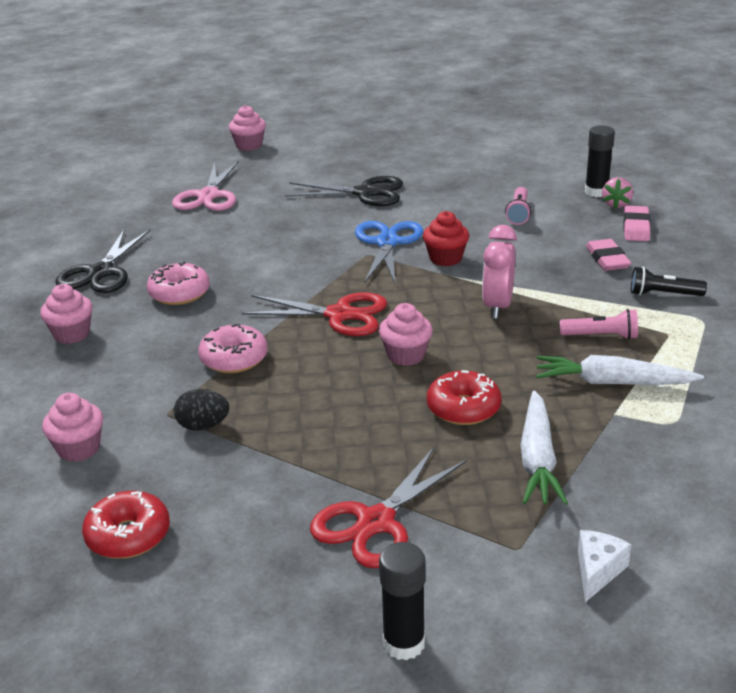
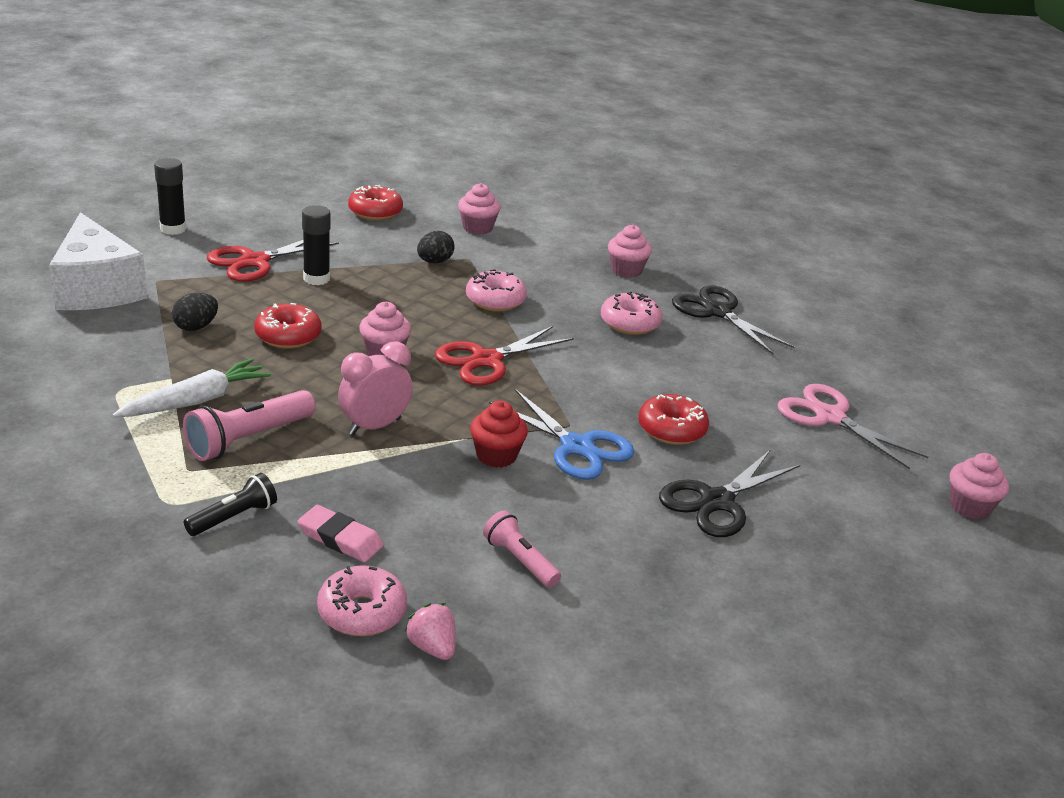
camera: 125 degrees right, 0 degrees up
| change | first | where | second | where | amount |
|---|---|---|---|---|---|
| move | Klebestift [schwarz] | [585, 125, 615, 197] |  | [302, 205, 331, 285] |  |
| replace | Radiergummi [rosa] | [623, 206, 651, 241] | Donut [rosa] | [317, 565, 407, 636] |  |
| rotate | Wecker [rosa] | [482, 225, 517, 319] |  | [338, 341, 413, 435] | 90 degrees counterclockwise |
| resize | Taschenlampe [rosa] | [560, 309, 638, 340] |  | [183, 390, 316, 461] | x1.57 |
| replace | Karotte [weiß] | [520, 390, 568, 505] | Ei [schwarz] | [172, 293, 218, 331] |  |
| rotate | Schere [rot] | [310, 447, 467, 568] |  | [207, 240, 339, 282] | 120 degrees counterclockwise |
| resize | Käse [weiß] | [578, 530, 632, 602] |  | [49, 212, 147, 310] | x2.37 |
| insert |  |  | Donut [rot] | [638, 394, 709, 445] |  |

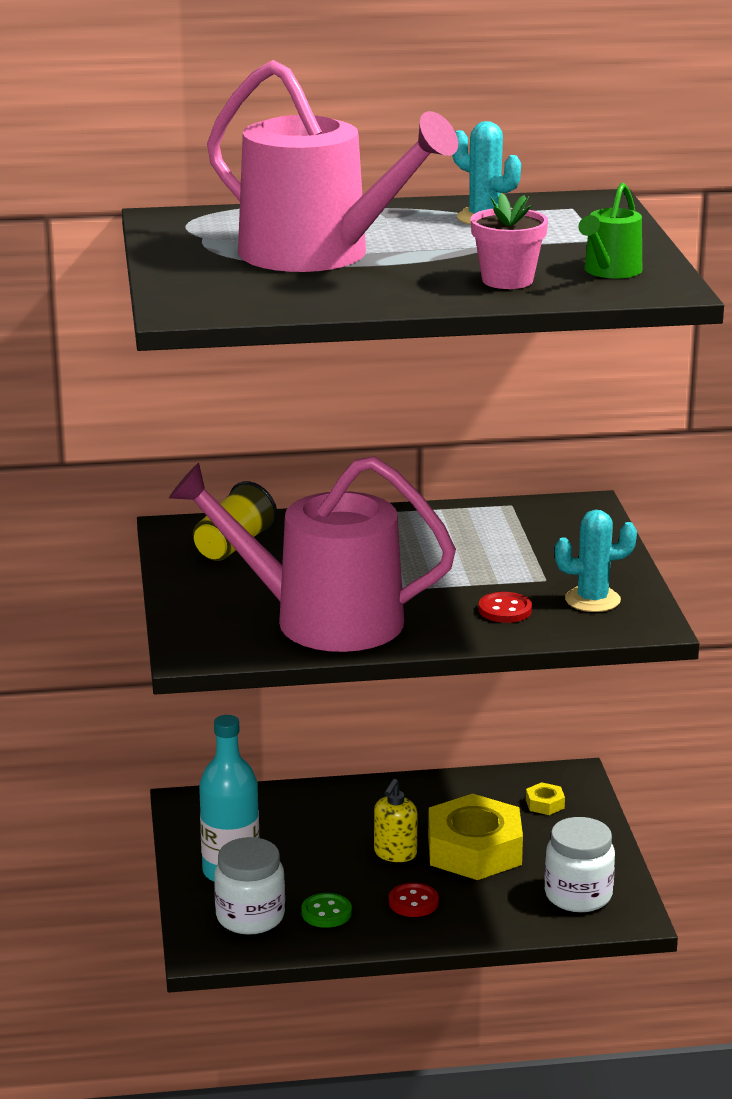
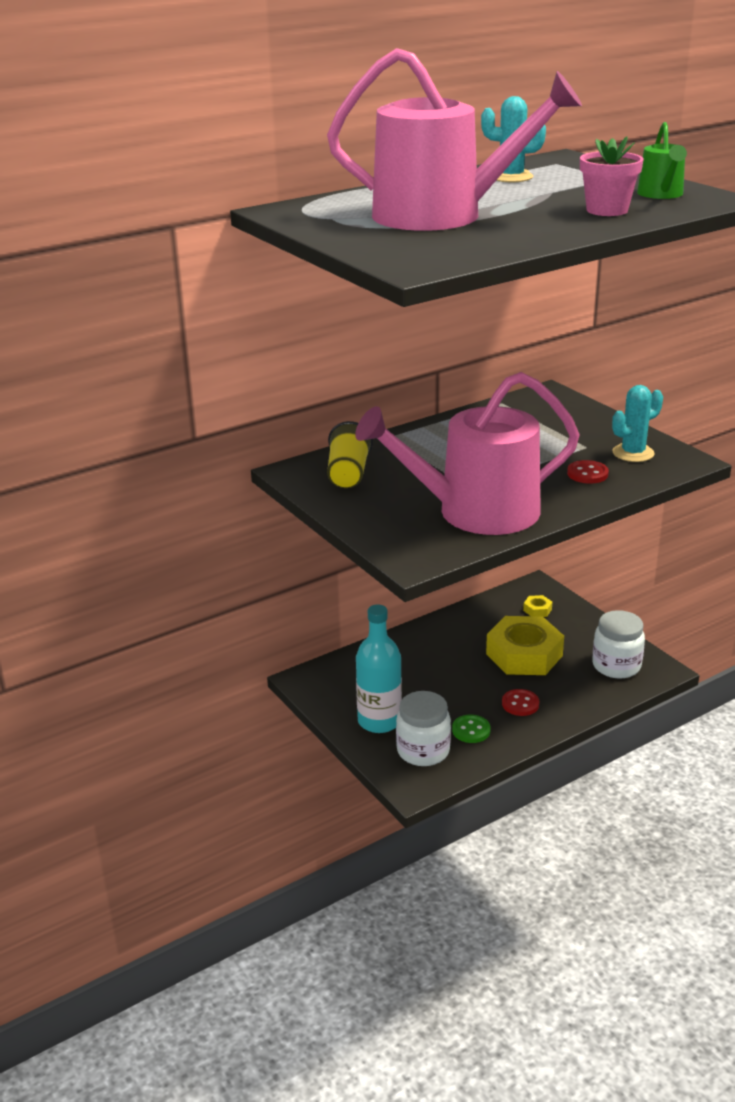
camera: 25 degrees left, 5 degrees up
| change | first | where | second | where | amount |
|---|---|---|---|---|---|
| delete | Seifenspender [gelb] | [374, 779, 418, 862] |  |  |  |

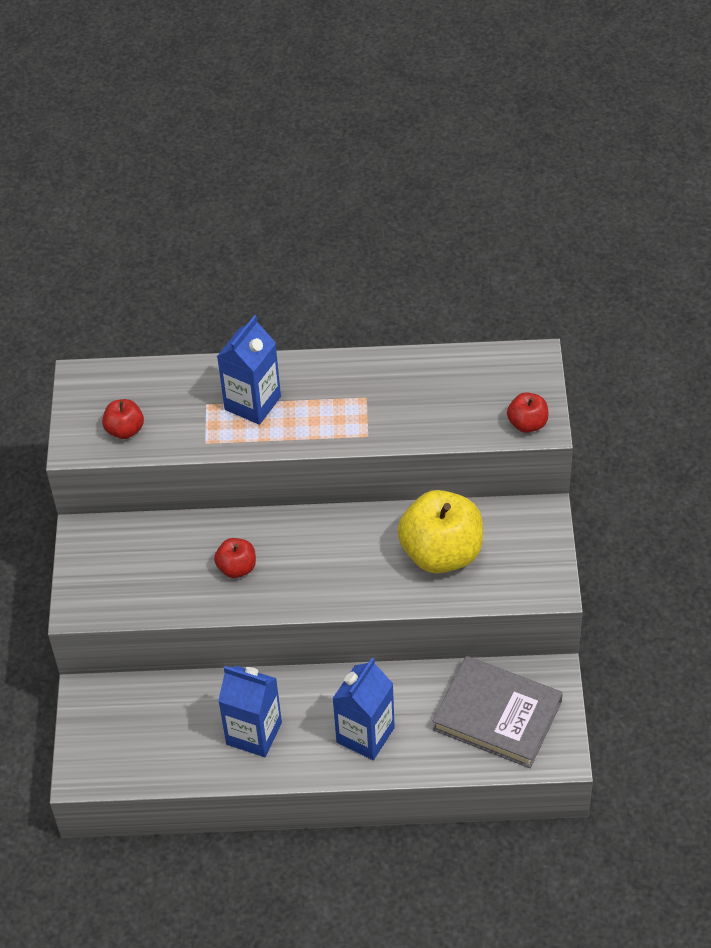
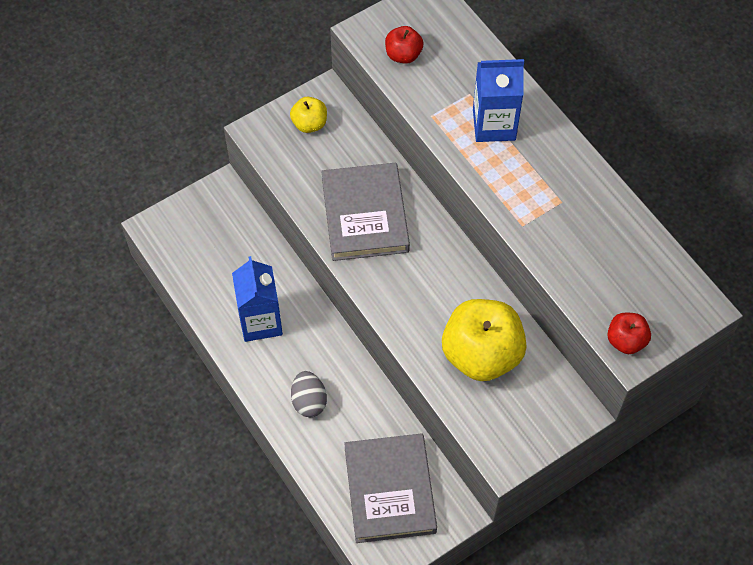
camera: 55 degrees right, 10 degrees up
| change | first | where | second | where | amount |
|---|---|---|---|---|---|
| replace | Apfel [rot] | [214, 538, 256, 578] | Buch [grau] | [321, 163, 410, 261] |  |
| replace | Getränkekarton [blau] | [332, 658, 395, 760] | Ei [grau] | [291, 371, 327, 417] |  |
| insert |  |  | Apfel [gelb] | [290, 97, 327, 133] |  |

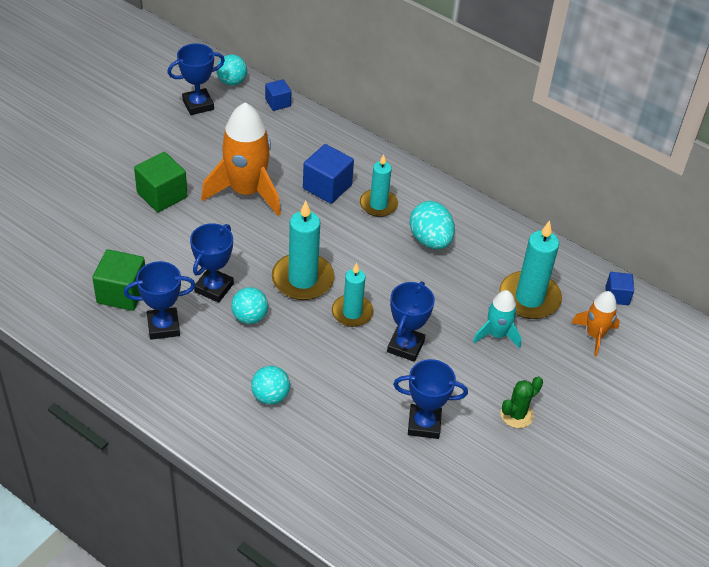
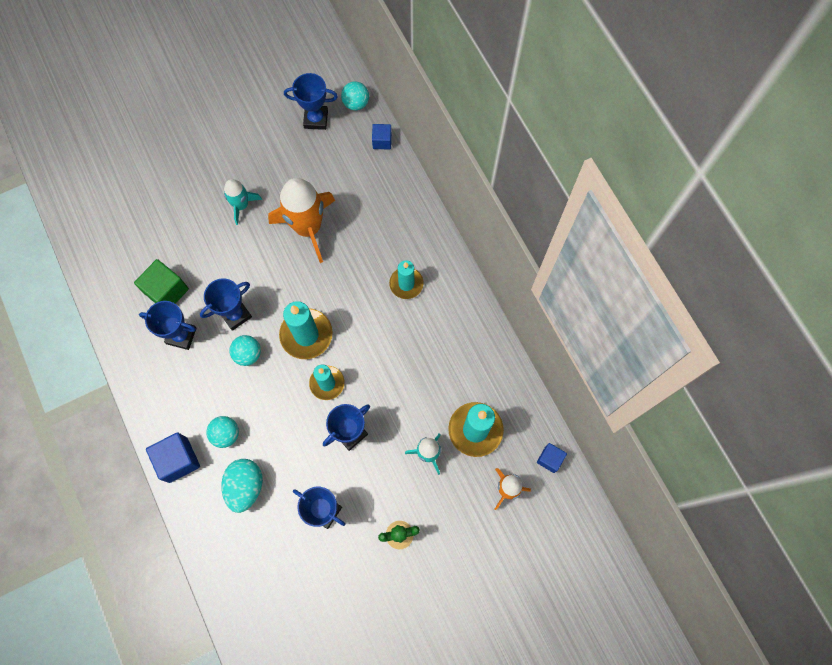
camera: 30 degrees right, 25 degrees up
| change | first | where | second | where | amount |
|---|---|---|---|---|---|
| move | Kubus [blau] | [303, 144, 354, 204] |  | [146, 432, 200, 483] |  |
| replace | Kubus [grün] | [134, 152, 187, 212] | Rakete [türkis] | [224, 179, 262, 225] |  |
| move | Ei [türkis] | [410, 201, 455, 249] |  | [221, 459, 263, 513] |  |

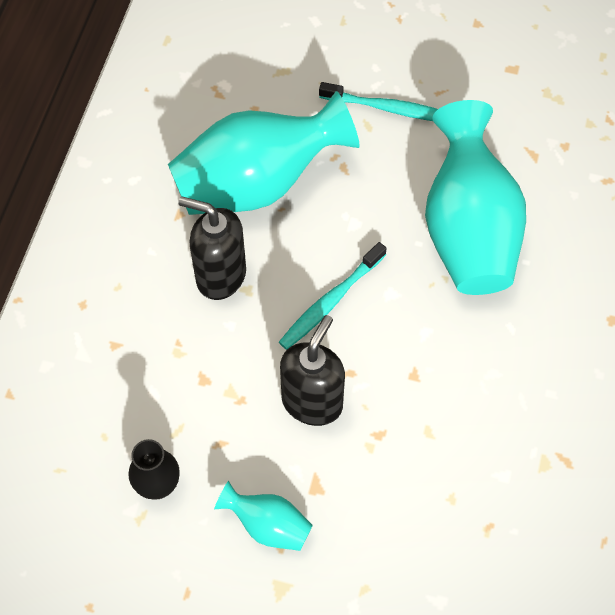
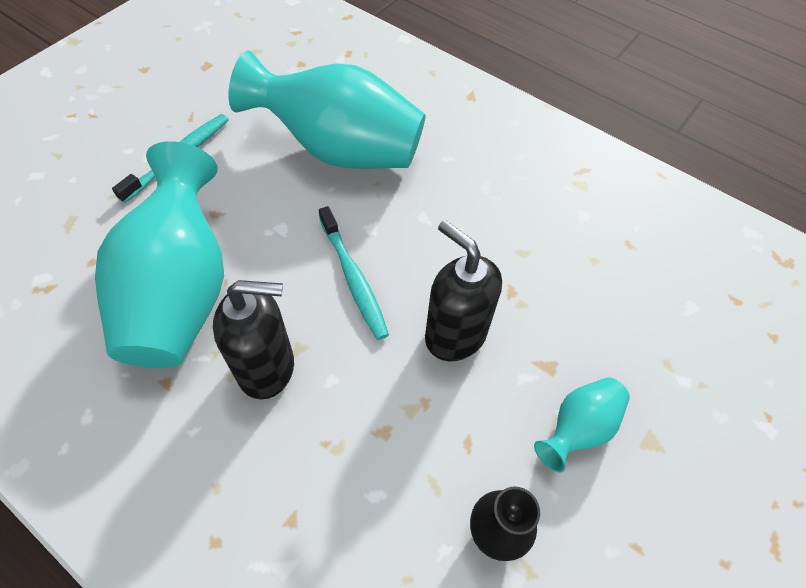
camera: 70 degrees left, 5 degrees down
| change | first | where | second | where | amount |
|---|---|---|---|---|---|
| rotate | Seifenspender [schwarz] | [178, 196, 246, 300] |  | [213, 280, 294, 400] | 135 degrees counterclockwise |

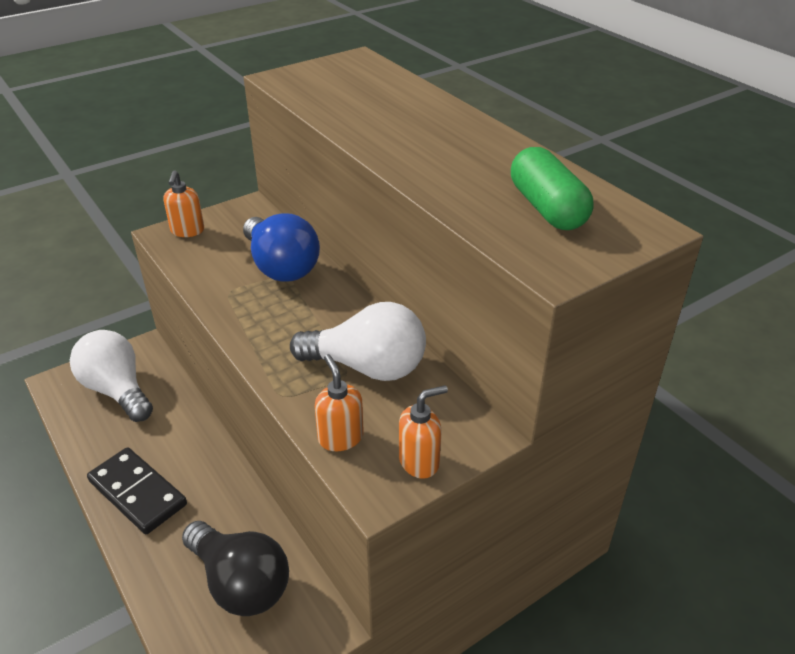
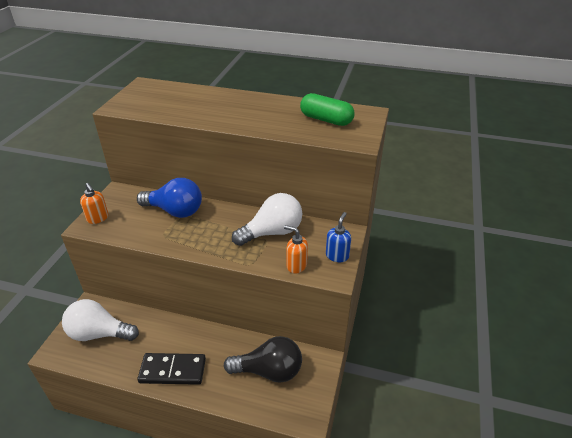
camera: 40 degrees left, 0 degrees up
| change | first | where | second | where | amount |
|---|---|---|---|---|---|
| recolor | Seifenspender [orange] | [399, 385, 448, 479] | Seifenspender [blau] | [326, 212, 351, 262] |  |

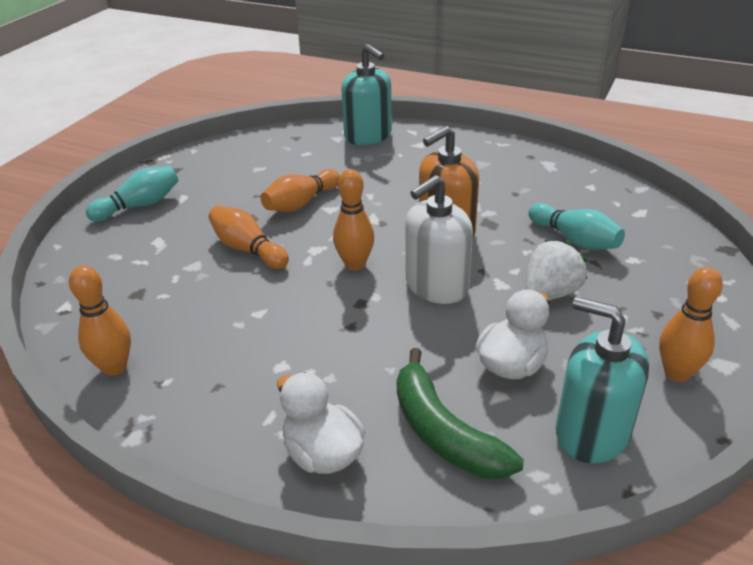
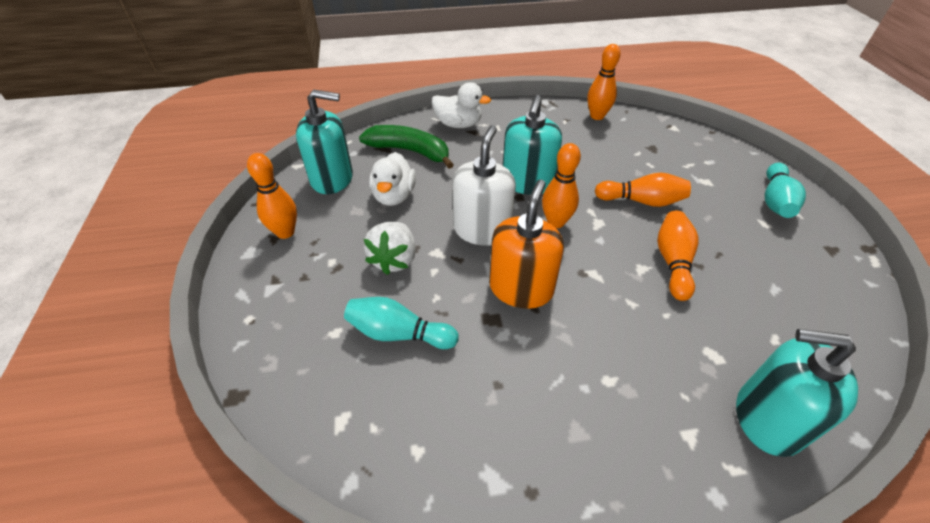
camera: 145 degrees right, 10 degrees up
| change | first | where | second | where | amount |
|---|---|---|---|---|---|
| insert |  |  | Seifenspender [türkis] | [503, 95, 562, 195] |  |

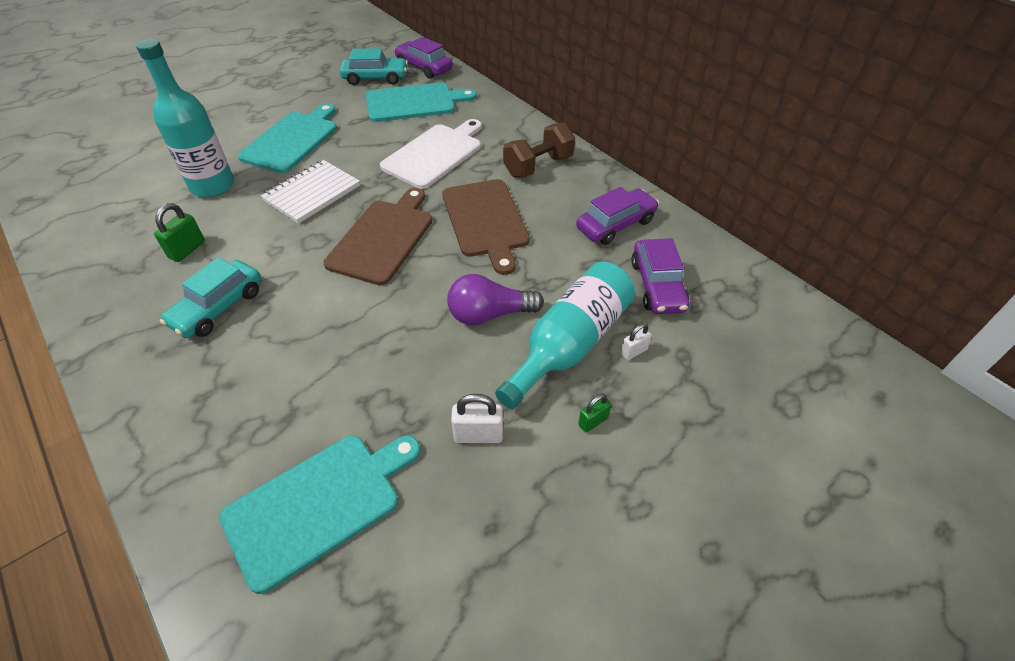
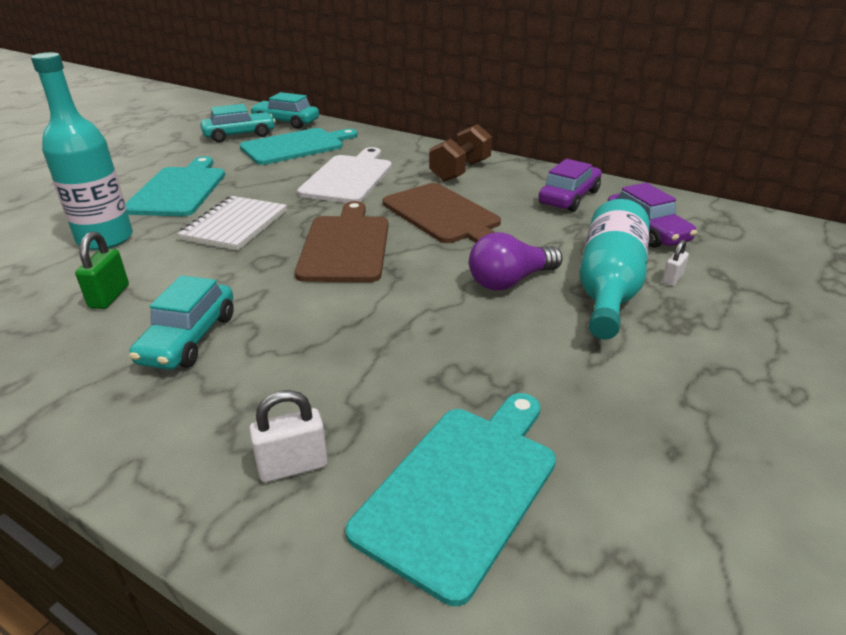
camera: 20 degrees left, 15 degrees down
| change | first | where | second | where | amount |
|---|---|---|---|---|---|
| recolor | Auto [lila] | [394, 37, 453, 79] | Auto [türkis] | [250, 92, 319, 129] |  |
| move | Vorhängeschloss [weiß] | [451, 394, 503, 443] |  | [249, 390, 328, 482] |  |
| delete | Vorhängeschloss [grün] | [578, 394, 611, 433] |  |  |  |

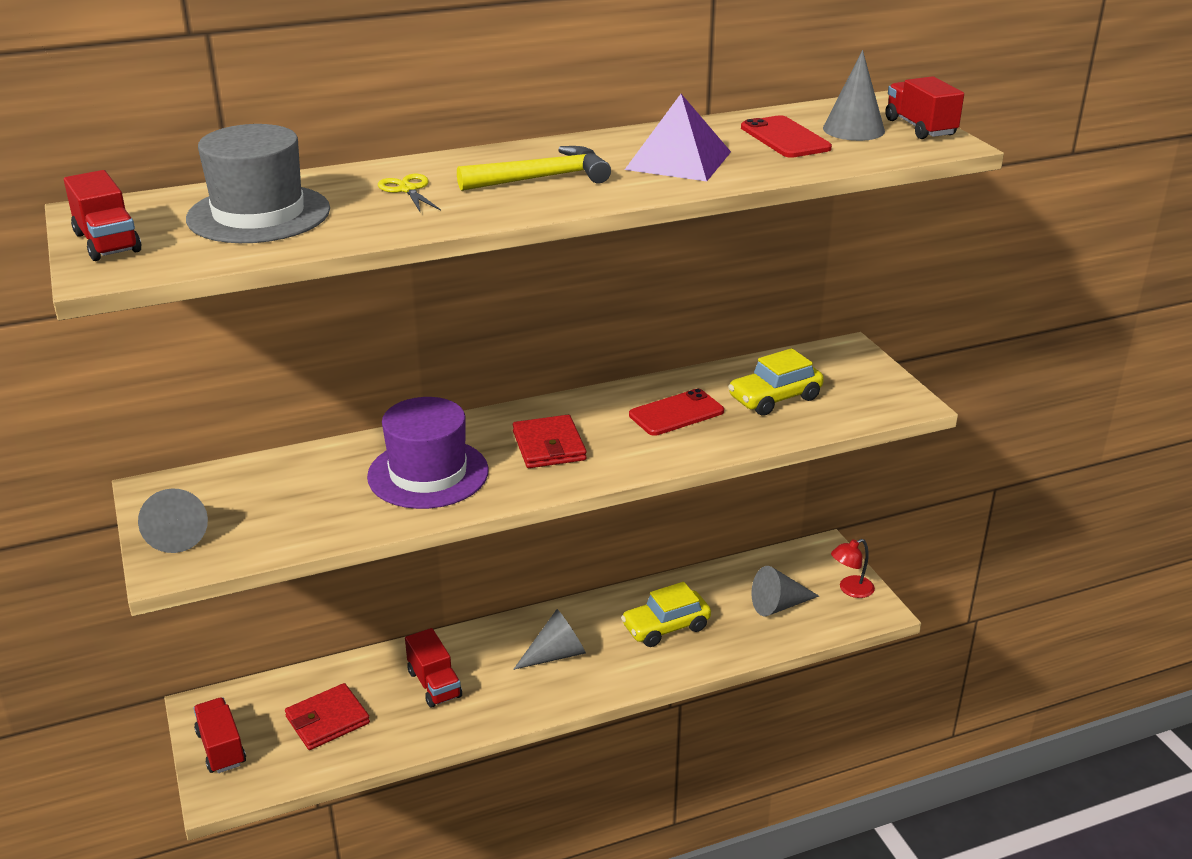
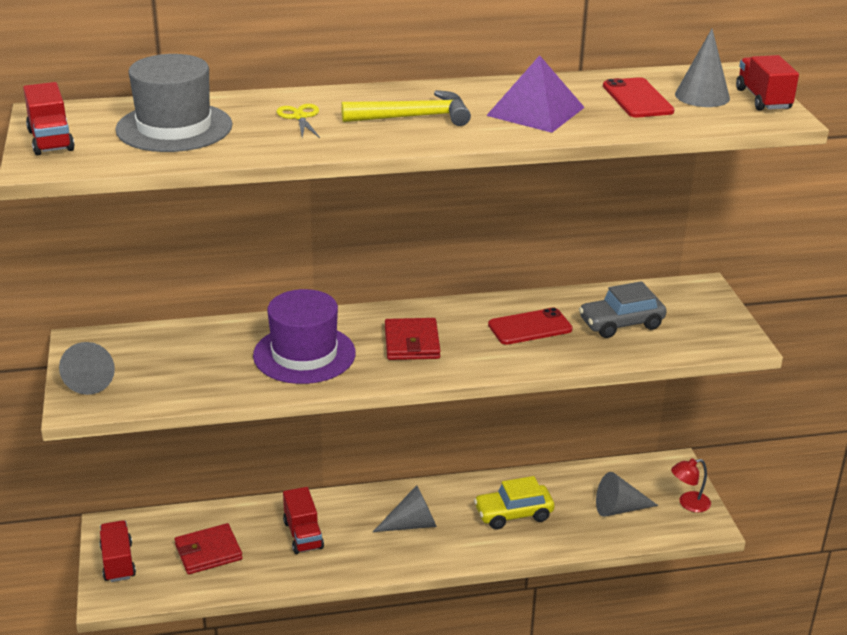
camera: 10 degrees right, 0 degrees up
| change | first | where | second | where | amount |
|---|---|---|---|---|---|
| recolor | Auto [gelb] | [728, 348, 824, 416] | Auto [grau] | [579, 281, 667, 338] |  |

